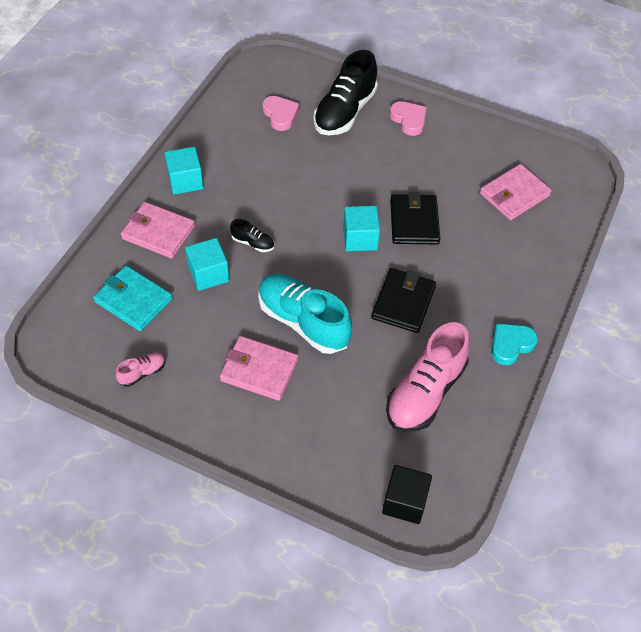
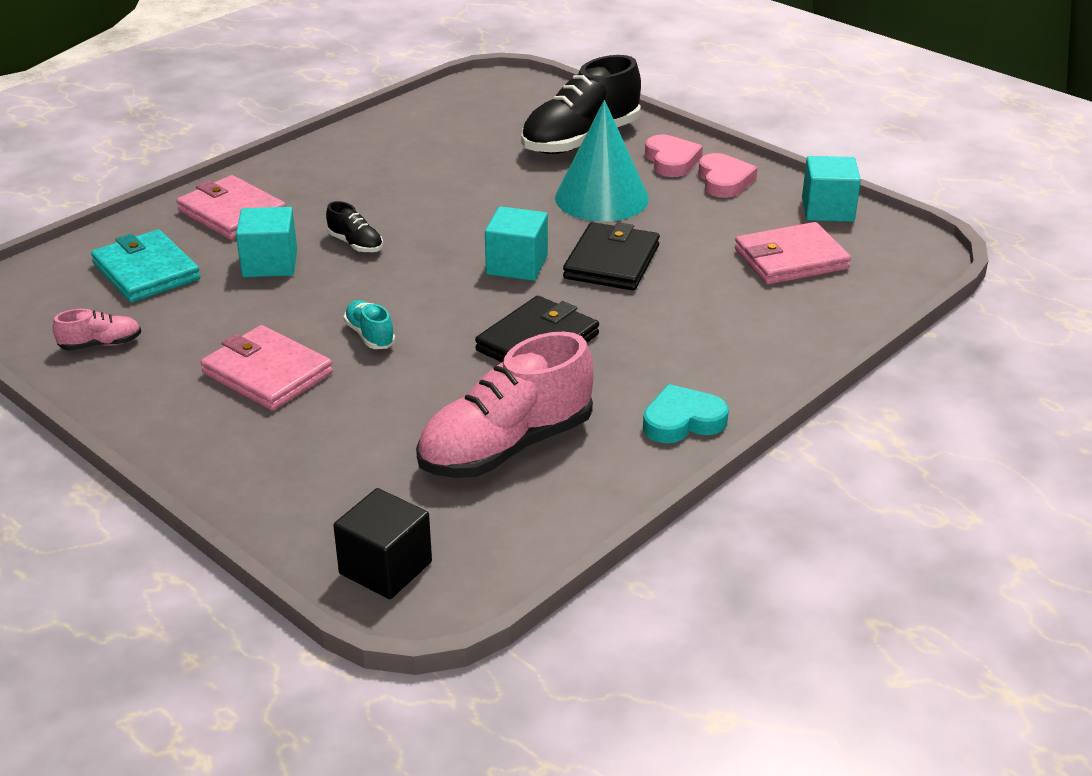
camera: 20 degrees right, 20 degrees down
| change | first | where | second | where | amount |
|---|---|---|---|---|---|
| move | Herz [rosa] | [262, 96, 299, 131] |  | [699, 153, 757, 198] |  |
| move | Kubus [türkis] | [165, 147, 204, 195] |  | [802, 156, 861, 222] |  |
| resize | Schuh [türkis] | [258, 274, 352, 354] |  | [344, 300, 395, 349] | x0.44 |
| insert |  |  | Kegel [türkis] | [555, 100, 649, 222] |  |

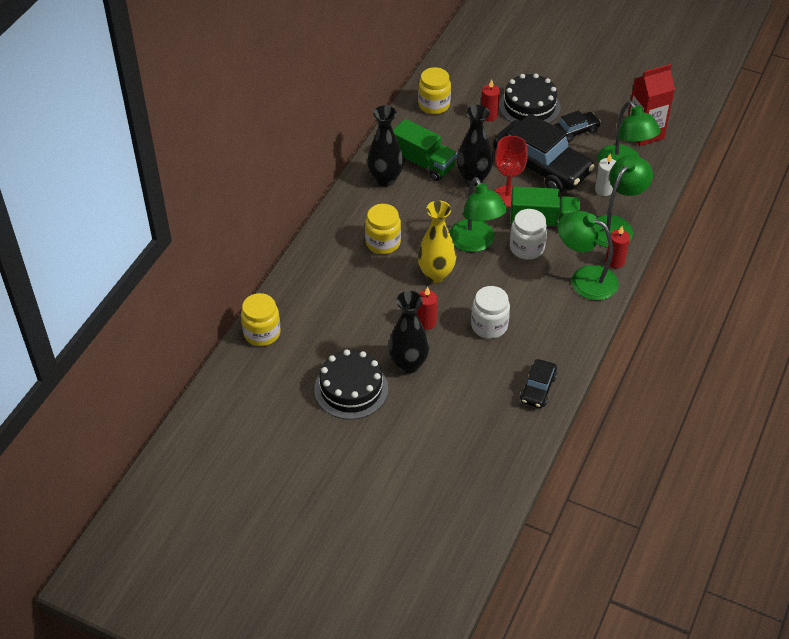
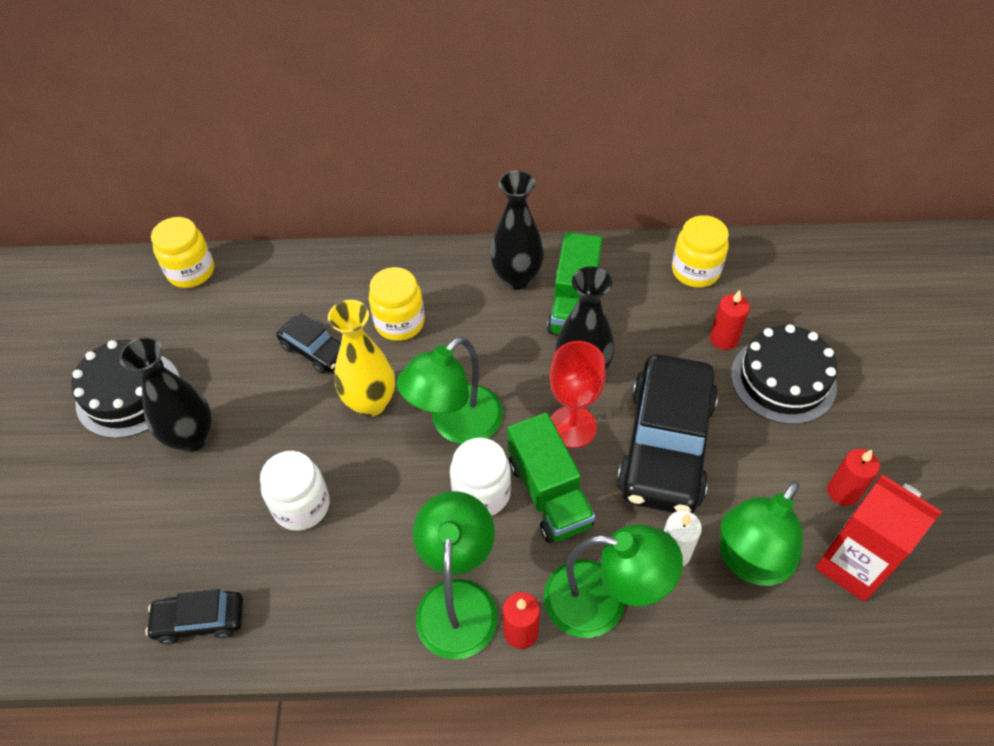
camera: 65 degrees right, 5 degrees up
| change | first | where | second | where | amount |
|---|---|---|---|---|---|
| move | Auto [schwarz] | [553, 110, 601, 142] |  | [276, 313, 341, 374] |  |
| move | Kerze [rot] | [417, 286, 437, 330] |  | [827, 449, 880, 506] |  |

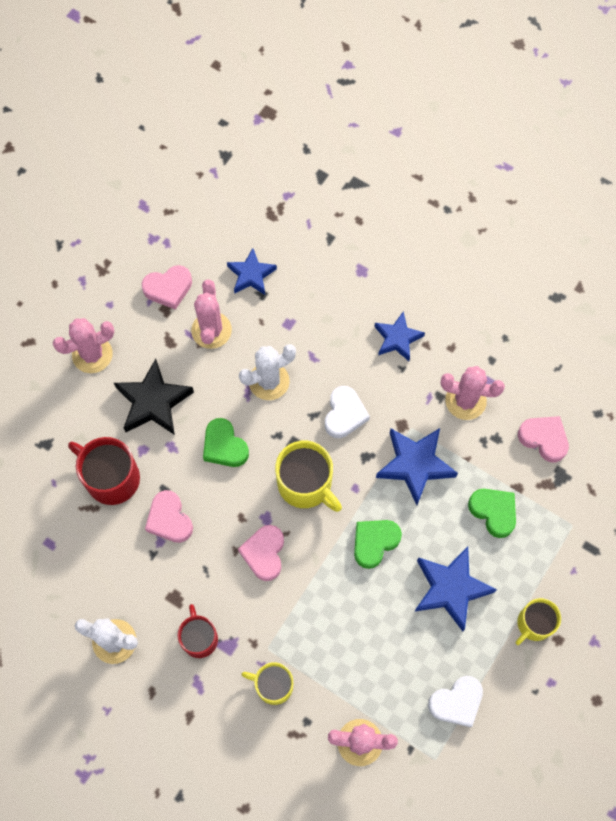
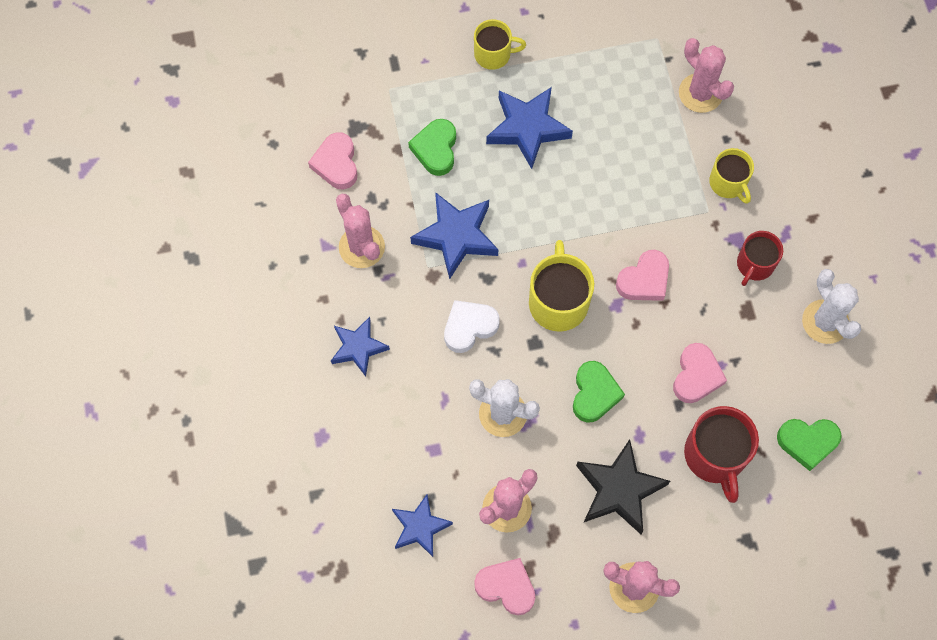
camera: 135 degrees left, 0 degrees up
| change | first | where | second | where | amount |
|---|---|---|---|---|---|
| move | Herz [grün] | [354, 520, 402, 569] |  | [777, 419, 842, 471] |  |
| delete | Herz [weiß] | [428, 676, 483, 727] |  |  |  |

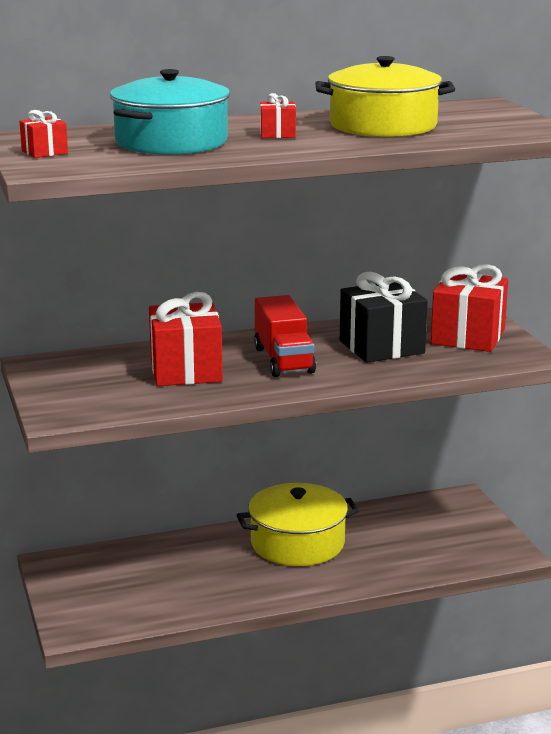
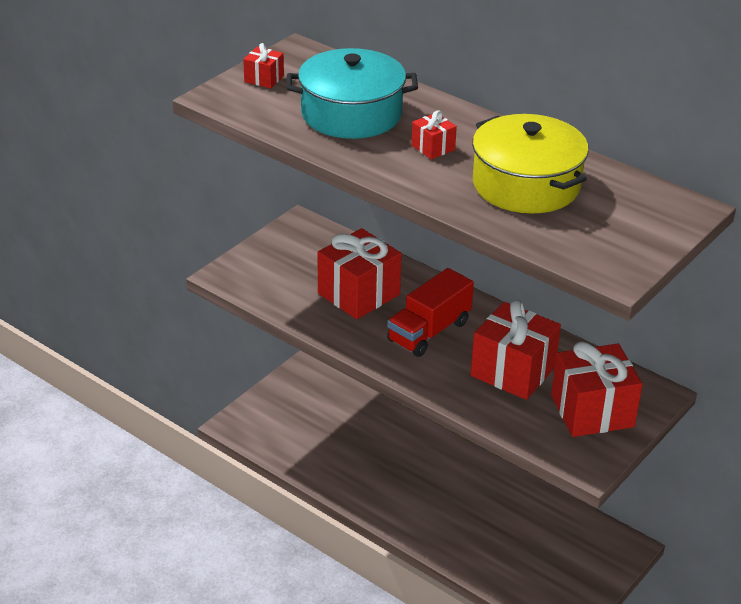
camera: 55 degrees right, 15 degrees up
| change | first | where | second | where | amount |
|---|---|---|---|---|---|
| recolor | Geschenk [schwarz] | [340, 272, 428, 363] | Geschenk [rot] | [471, 299, 561, 400] |  |
| delete | Kochtopf [gelb] | [237, 483, 359, 566] |  |  |  |

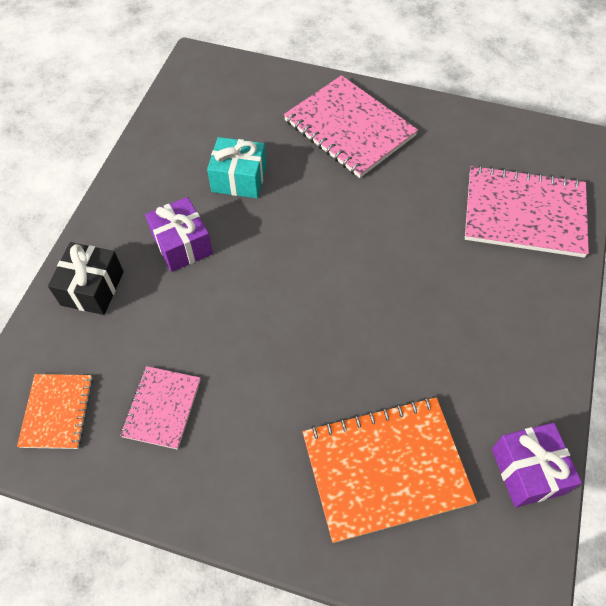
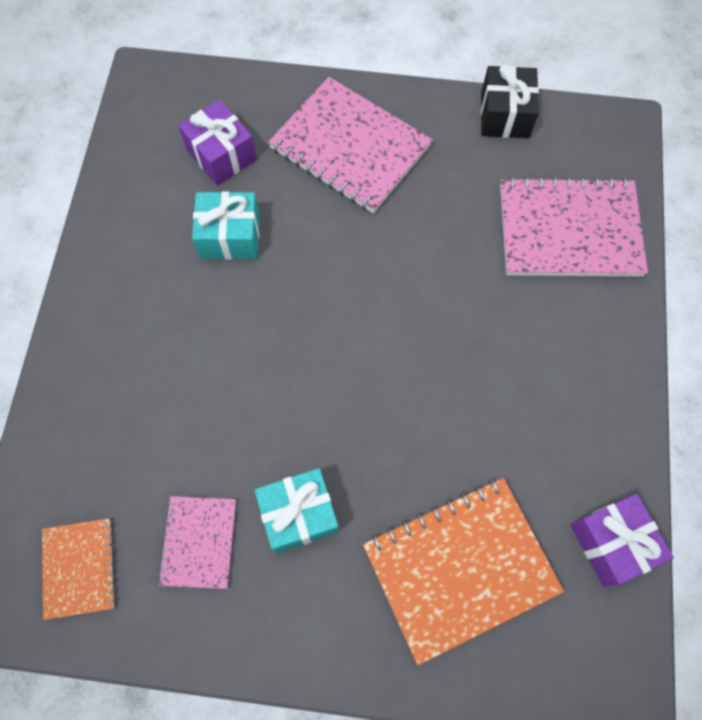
camera: 10 degrees left, 10 degrees up
| change | first | where | second | where | amount |
|---|---|---|---|---|---|
| move | Geschenk [lila] | [145, 197, 213, 272] |  | [178, 99, 257, 186] |  |
| move | Geschenk [schwarz] | [48, 242, 124, 315] |  | [481, 65, 539, 138] |  |
| insert |  |  | Geschenk [türkis] | [255, 468, 339, 553] |  |

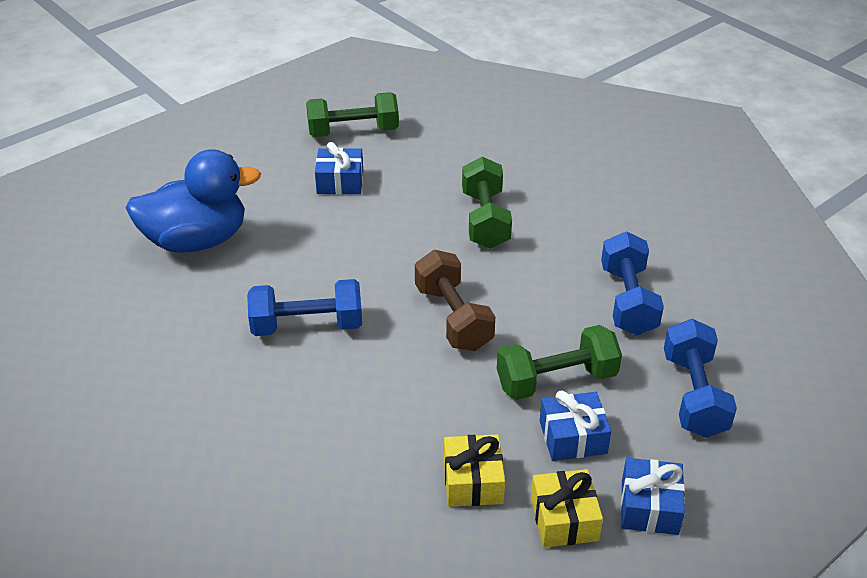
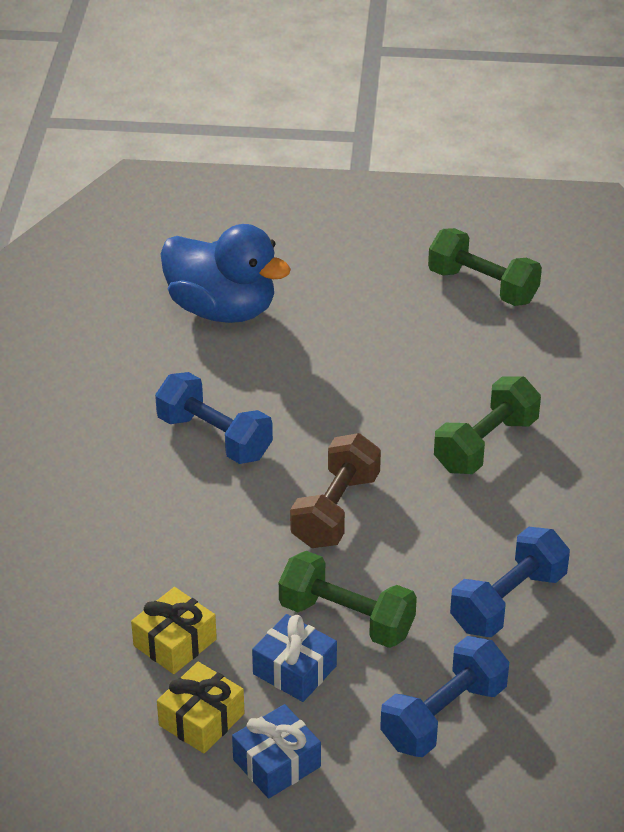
camera: 45 degrees right, 0 degrees up
| change | first | where | second | where | amount |
|---|---|---|---|---|---|
| delete | Geschenk [blau] | [315, 142, 363, 195] |  |  |  |

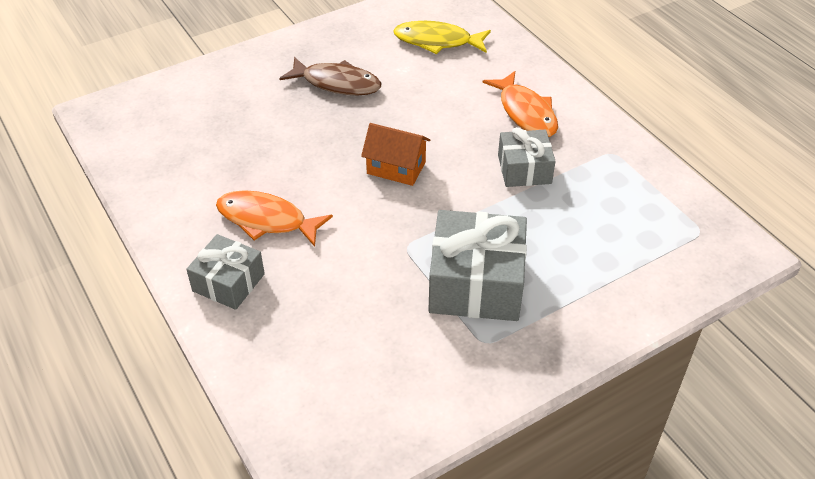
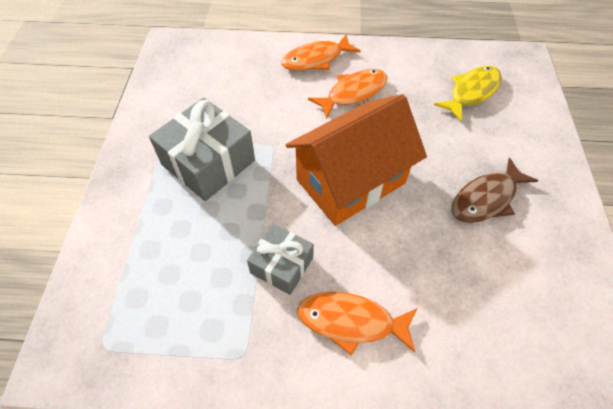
camera: 125 degrees right, 10 degrees up
| change | first | where | second | where | amount |
|---|---|---|---|---|---|
| move | Fisch [gelb] | [393, 21, 491, 54] |  | [434, 66, 502, 121] |  |
| resize | Haus [orange] | [361, 123, 430, 186] |  | [286, 94, 427, 226] | x2.03 |
| replace | Geschenk [grau] | [186, 234, 265, 310] | Fisch [orange] | [281, 34, 361, 71] |  |

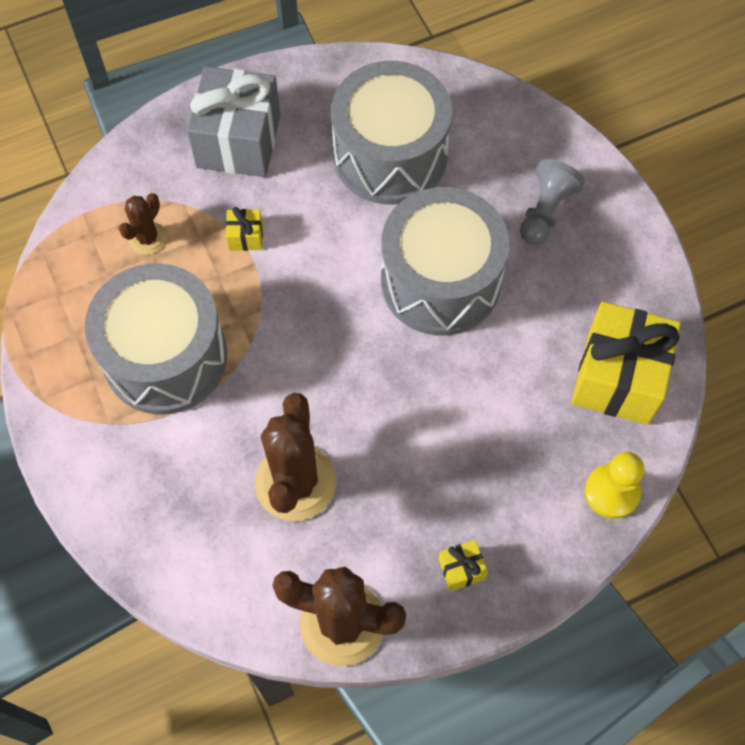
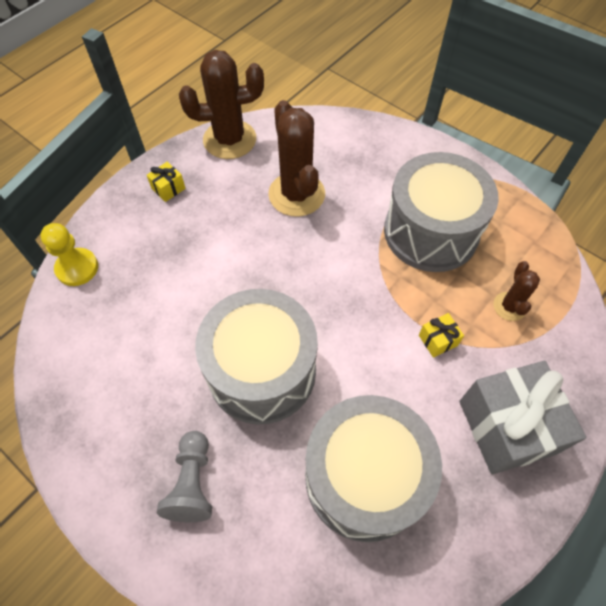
camera: 155 degrees right, 5 degrees down
| change | first | where | second | where | amount |
|---|---|---|---|---|---|
| delete | Geschenk [gelb] | [572, 302, 681, 425] |  |  |  |

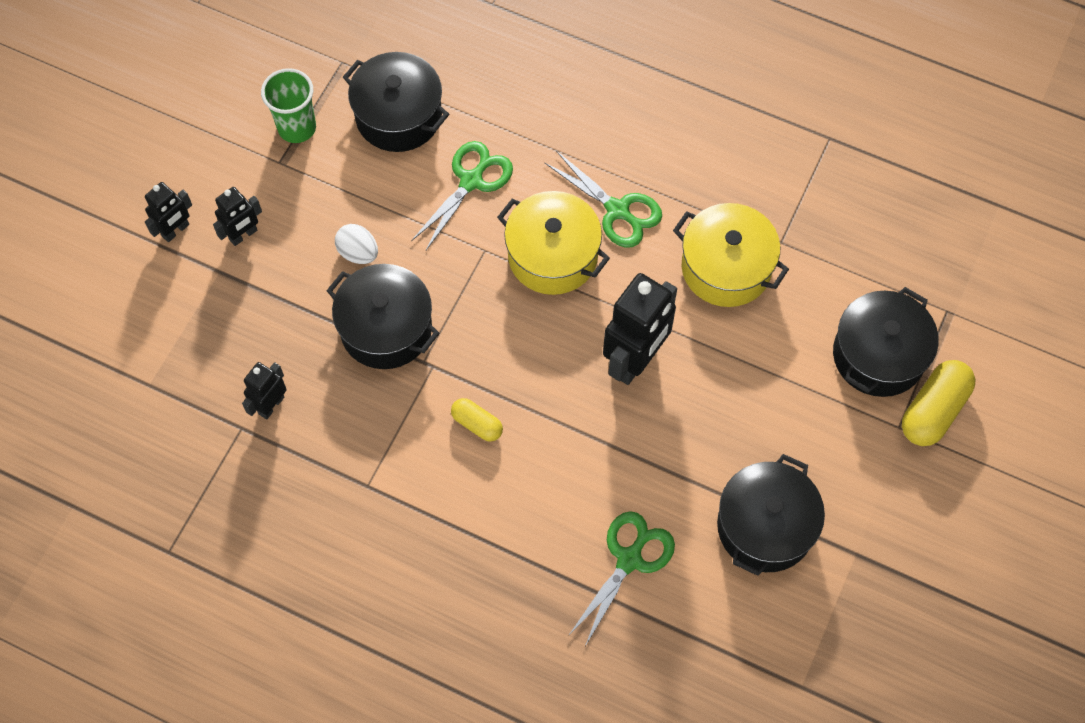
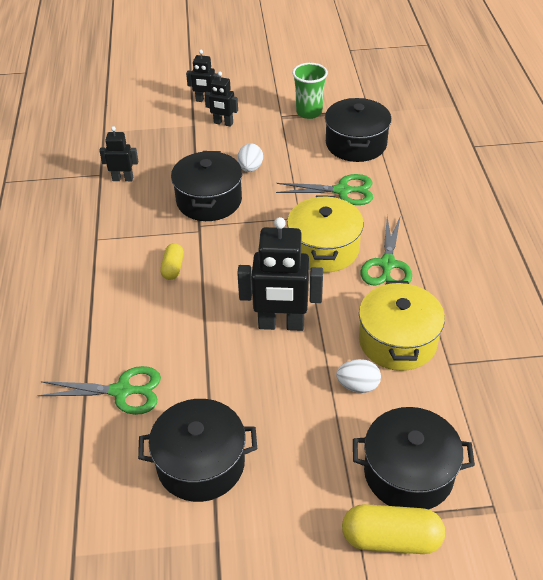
camera: 60 degrees right, 20 degrees down
| change | first | where | second | where | amount |
|---|---|---|---|---|---|
| insert |  |  | Ei [weiß] | [336, 359, 381, 393] |  |

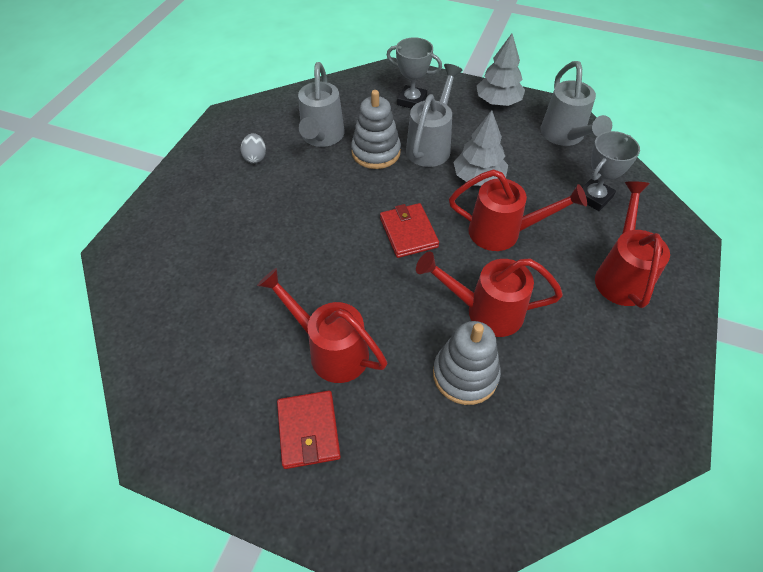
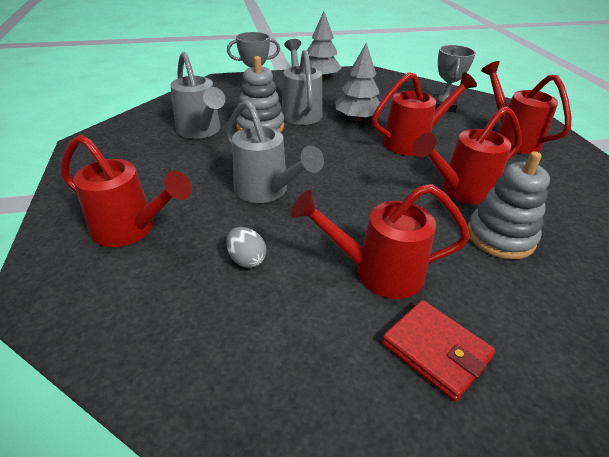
camera: 35 degrees left, 15 degrees down
| change | first | where | second | where | amount |
|---|---|---|---|---|---|
| move | Gießkanne [grau] | [540, 61, 612, 146] |  | [226, 100, 324, 203] |  |
| move | Ei [grau] | [241, 133, 266, 164] |  | [226, 227, 267, 268] |  |
| delete | Geldbörse [rot] | [380, 203, 439, 258] |  |  |  |
| insert |  |  | Gießkanne [rot] | [61, 135, 192, 247] |  |

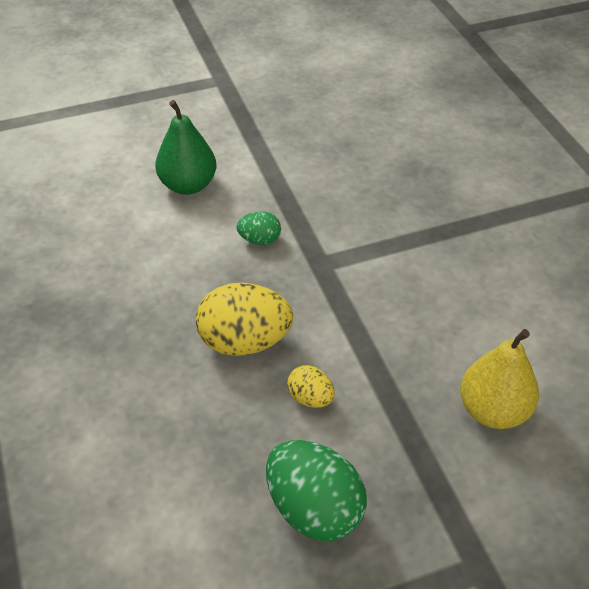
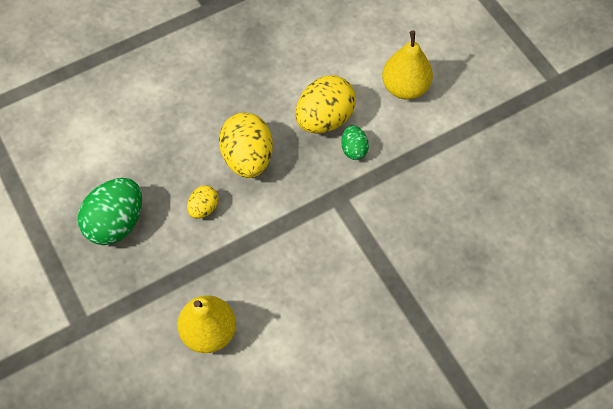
camera: 80 degrees right, 15 degrees up
| change | first | where | second | where | amount |
|---|---|---|---|---|---|
| recolor | Birne [grün] | [155, 100, 216, 195] | Birne [gelb] | [382, 31, 433, 100] |  |
| insert |  |  | Ei [gelb] | [296, 75, 356, 134] |  |

